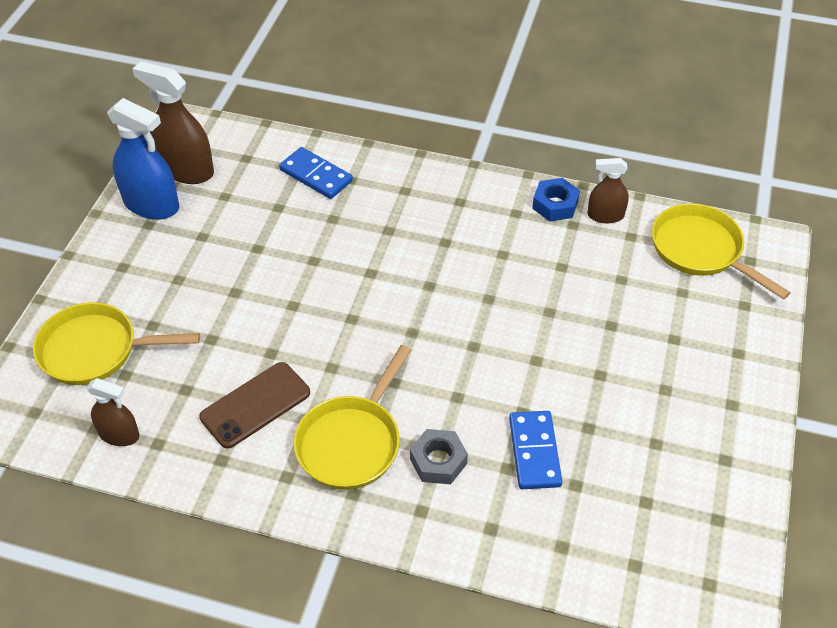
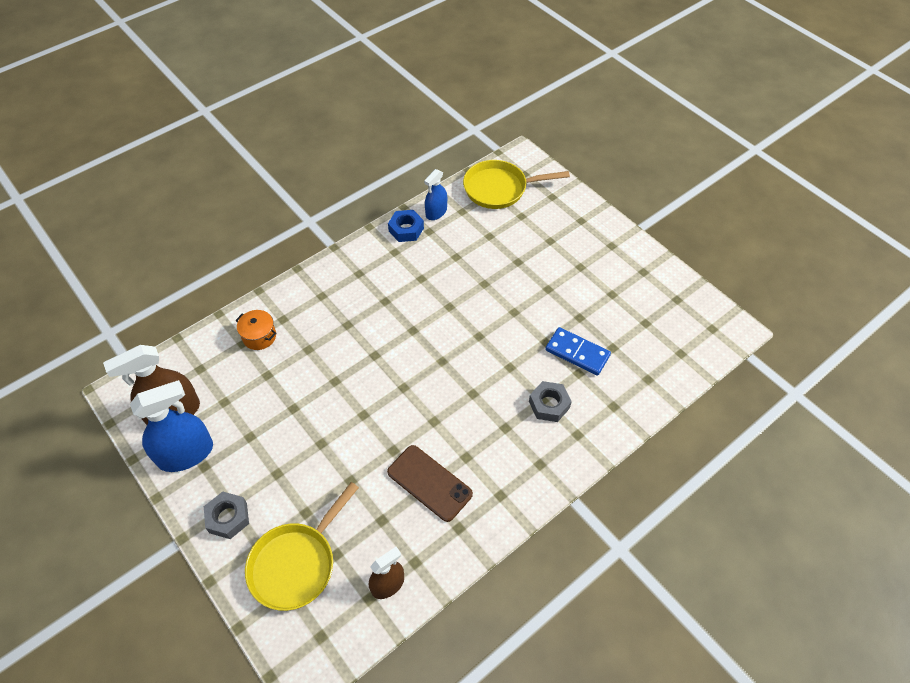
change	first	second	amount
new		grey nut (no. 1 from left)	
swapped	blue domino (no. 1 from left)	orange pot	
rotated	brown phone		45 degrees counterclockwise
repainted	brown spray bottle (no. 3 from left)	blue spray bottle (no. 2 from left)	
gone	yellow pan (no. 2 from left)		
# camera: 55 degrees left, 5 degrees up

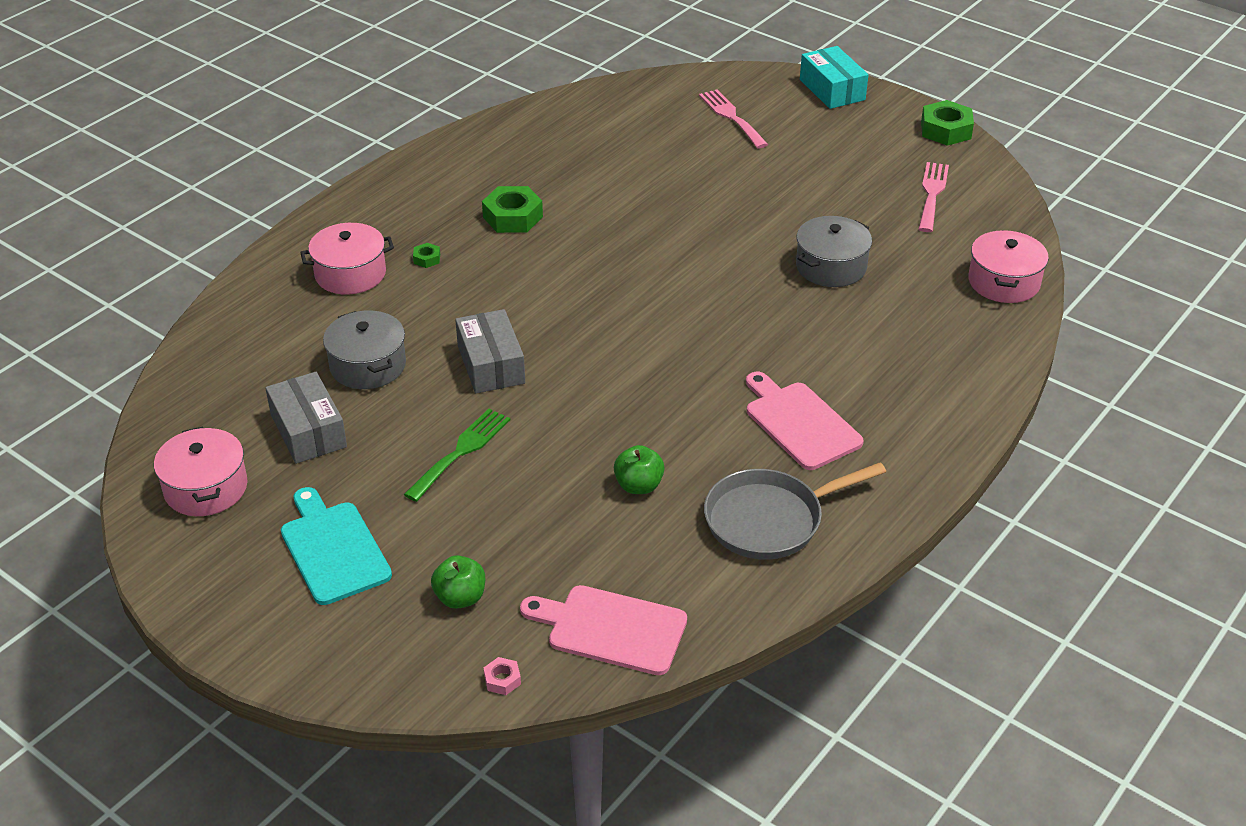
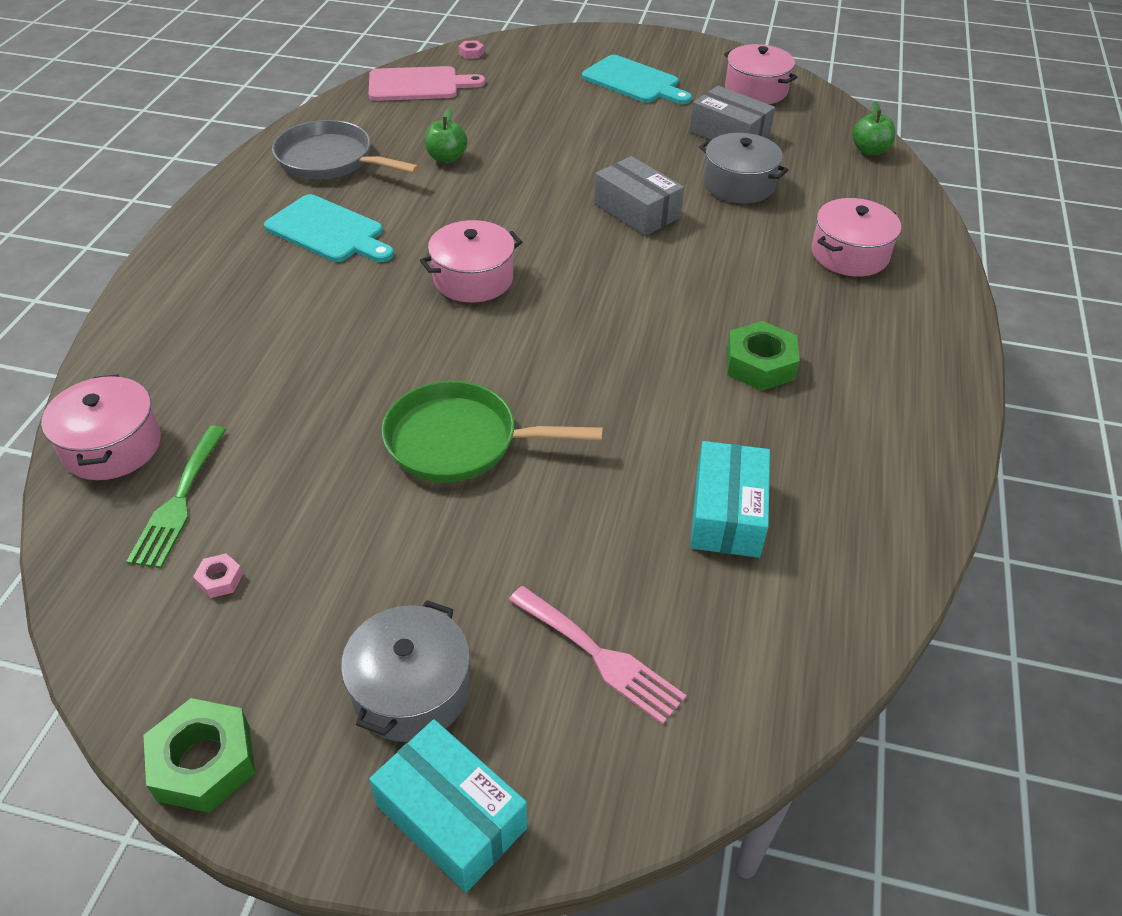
change	first	second	amount
shifted	green fork		
swapped	pink fork (no. 2 from left)	pink nut (no. 1 from left)	
repainted	pink cutting board (no. 2 from left)	turquoise cutting board (no. 1 from left)	
rotated	grey pan		105 degrees counterclockwise
shifted	grey pot (no. 2 from left in the first image)	grey pot (no. 1 from left)	
new		green pan	
new		pink pot (no. 2 from left)	
new		turquoise box (no. 2 from left)	
shifted	green apple (no. 1 from left in the first image)	green apple (no. 2 from left)	
gone	green nut (no. 1 from left)		
# camera: 155 degrees right, 5 degrees up

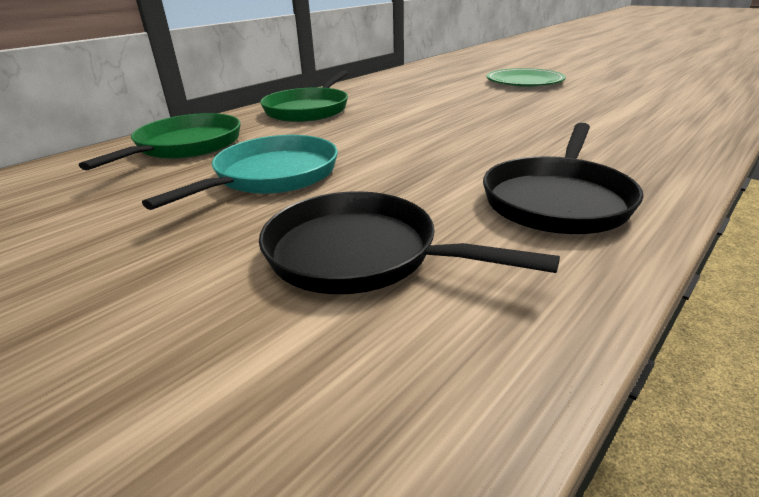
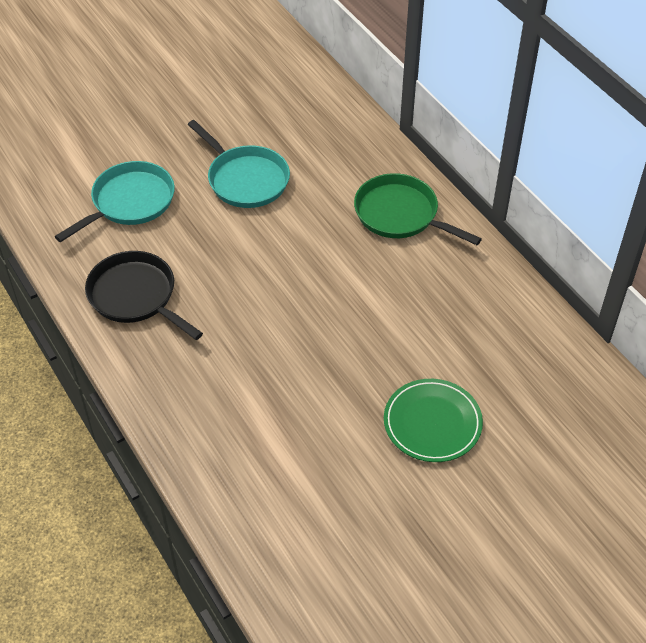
change	first	second	amount
repainted	black pan (no. 1 from left)	turquoise pan (no. 1 from left)	
gone	green pan (no. 1 from left)		
# camera: 105 degrees right, 20 degrees up

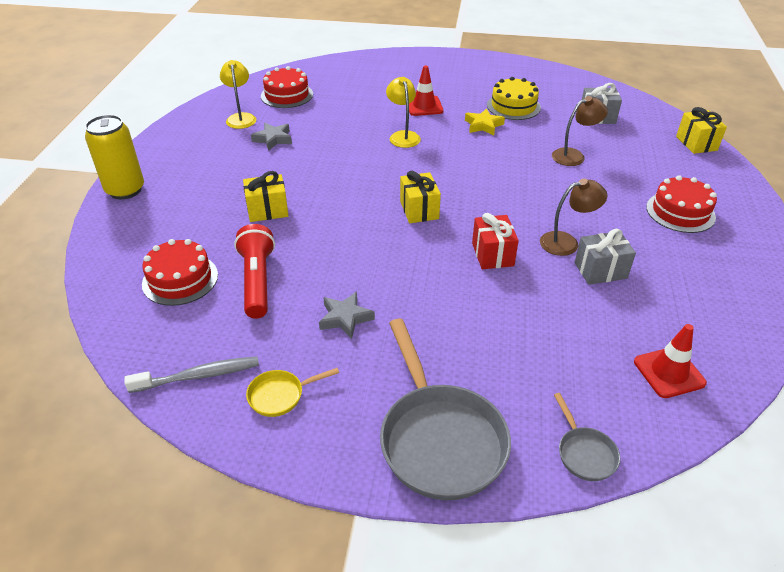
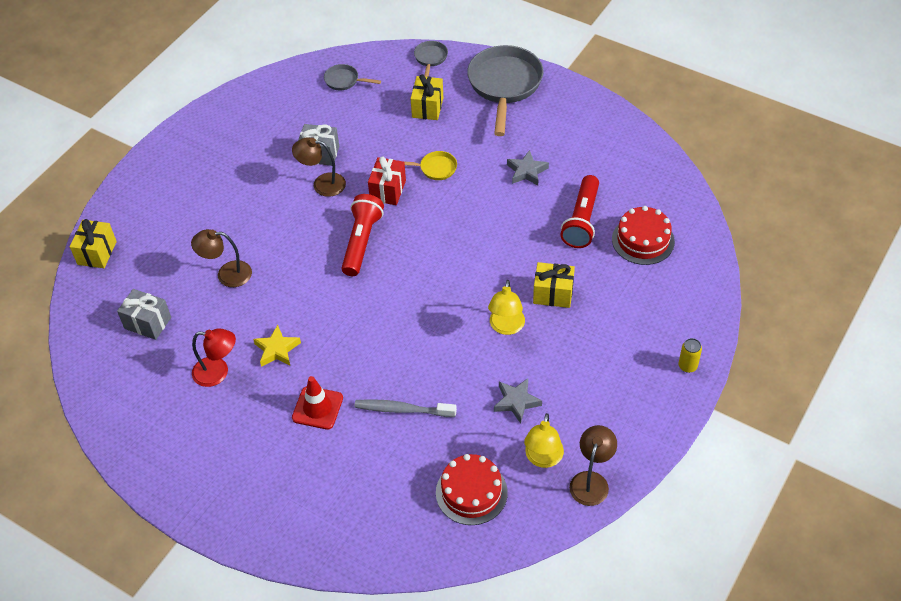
change	first	second	amount
swapped	yellow cake	red lamp	
swapped	red traffic cone (no. 2 from left)	grey pan (no. 1 from left)	
new		red flashlight (no. 1 from left)	
shifted	grey toothbrush		
shifted	yellow pan		
shifted	yellow gift (no. 2 from left)		
shifted	yellow lamp (no. 2 from left in the first image)	yellow lamp (no. 1 from left)	
new		brown lamp (no. 3 from left)	
scaled	yellow can		x0.47
gone	red cake (no. 3 from left)		
# camera: 155 degrees left, 10 degrees up

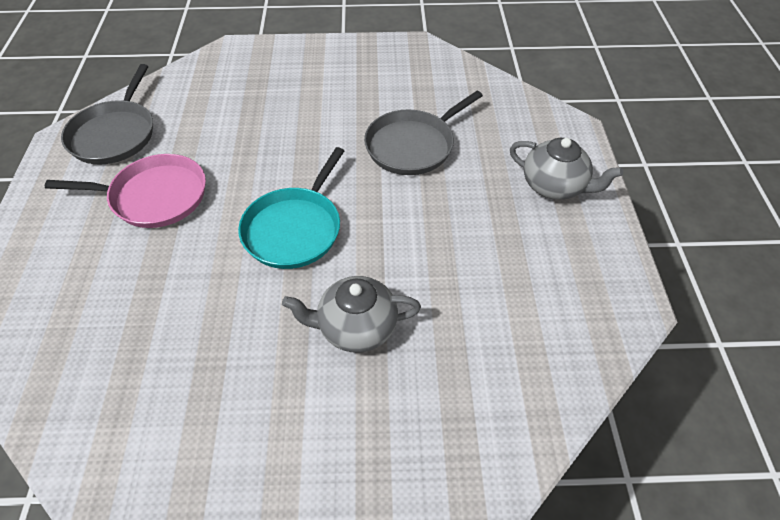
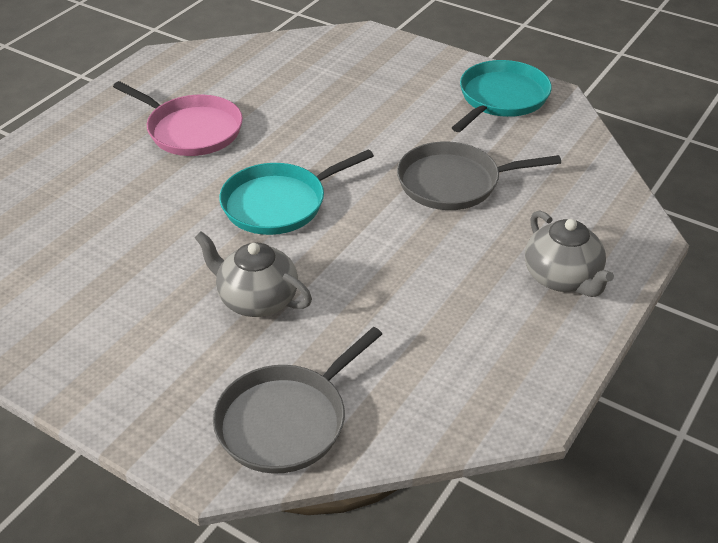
change	first	second	amount
shifted	grey pan (no. 1 from left)		
new		turquoise pan (no. 2 from left)	
# camera: 35 degrees right, 10 degrees down

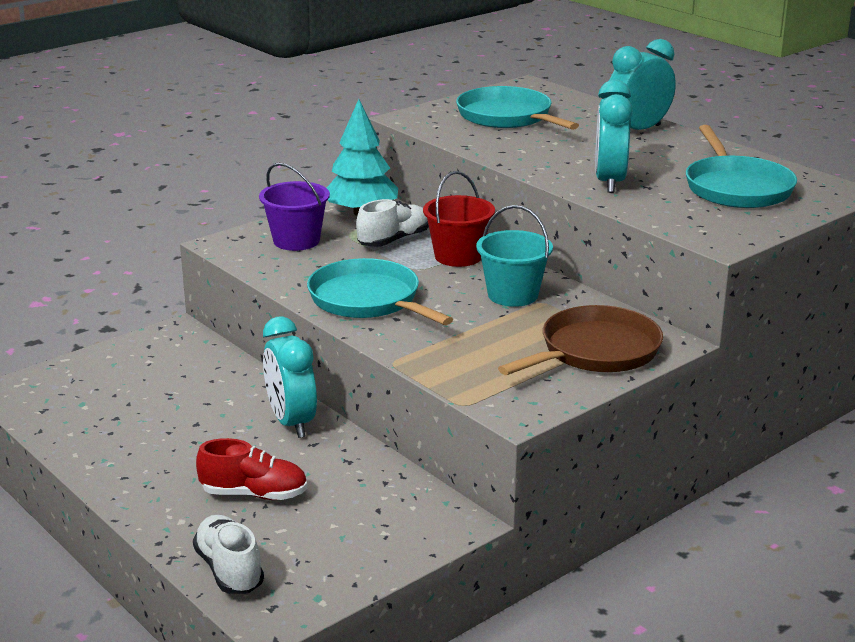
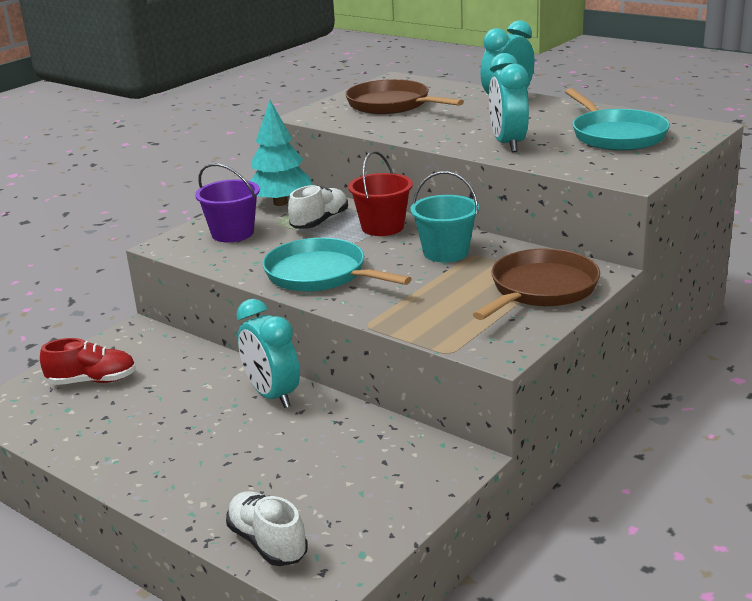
change	first	second	amount
shifted	red shoe		
repainted	turquoise pan (no. 2 from left)	brown pan (no. 1 from left)	
# camera: 10 degrees left, 0 degrees up

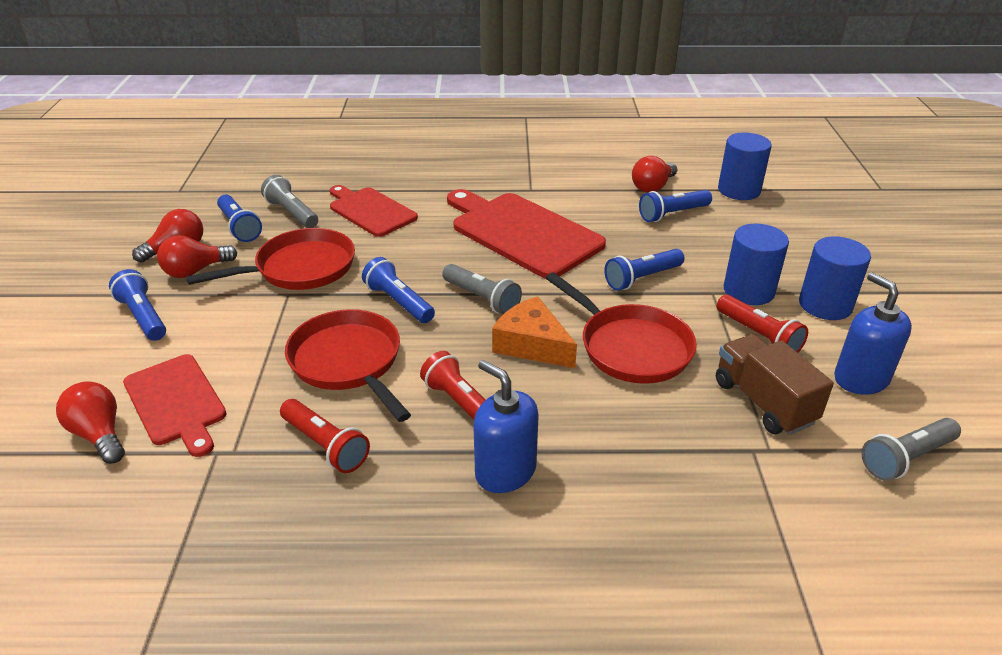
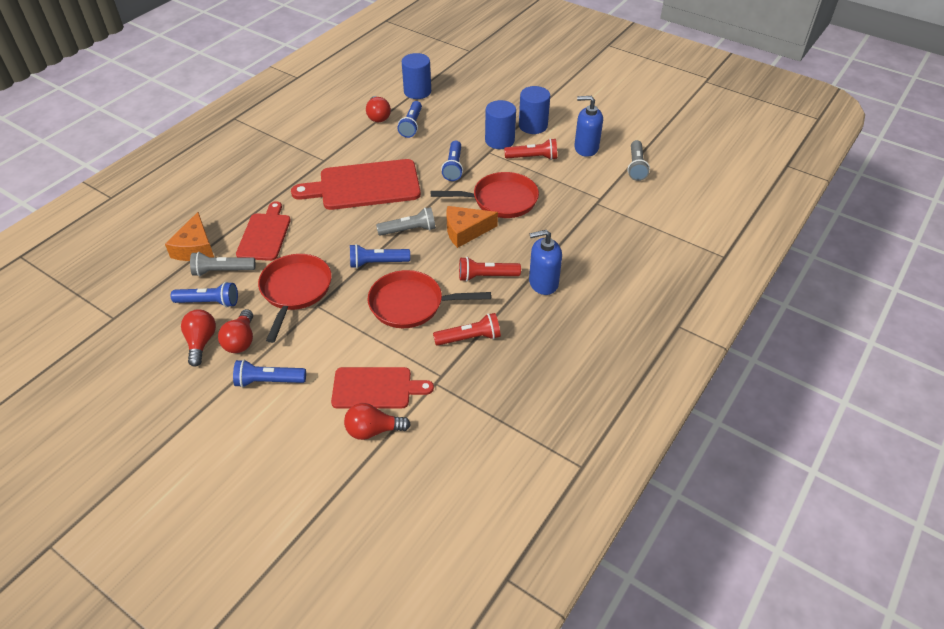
change	first	second	amount
new		orange cheese (no. 1 from left)	
rotated	red cutting board (no. 2 from left in the first image)	red cutting board (no. 1 from left)	105 degrees clockwise
gone	brown truck		
# camera: 55 degrees left, 10 degrees up

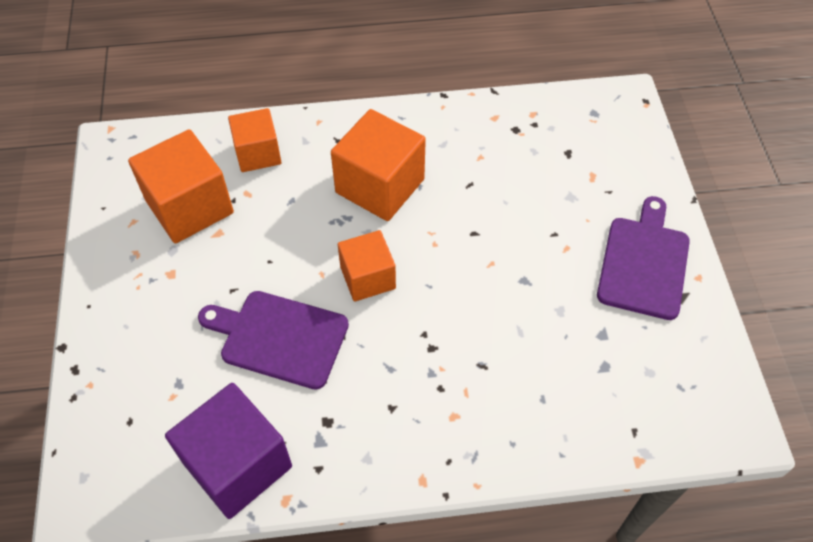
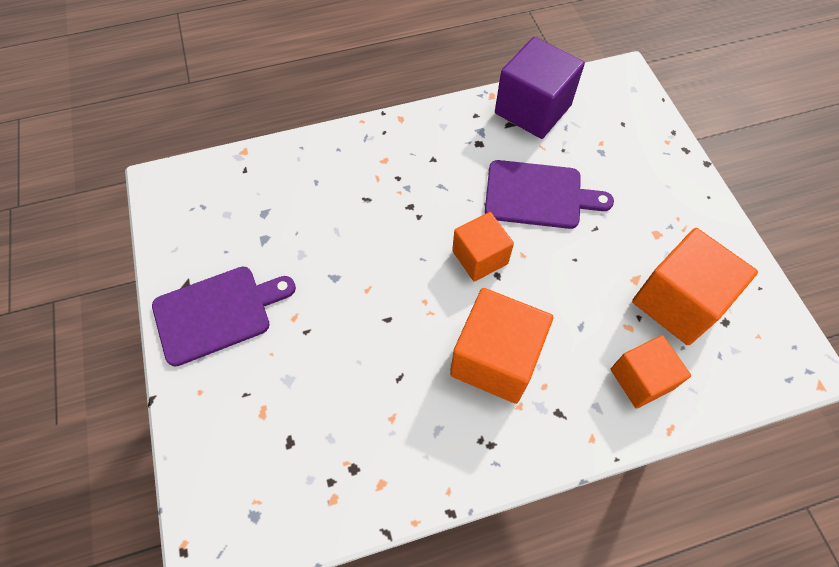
change	first	second	amount
rotated	purple cutting board (no. 2 from left in the first image)	purple cutting board (no. 1 from left)	120 degrees counterclockwise
# camera: 170 degrees right, 5 degrees up

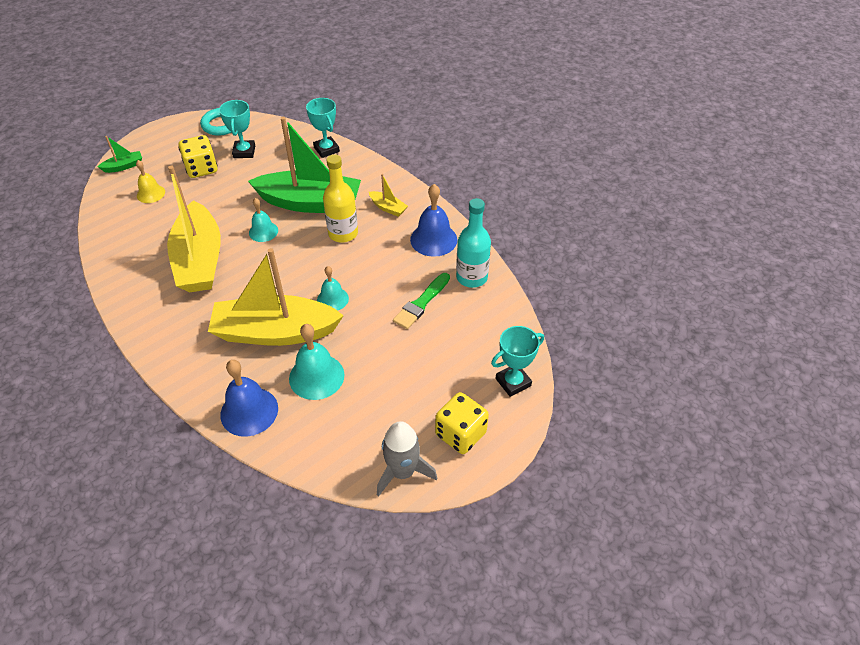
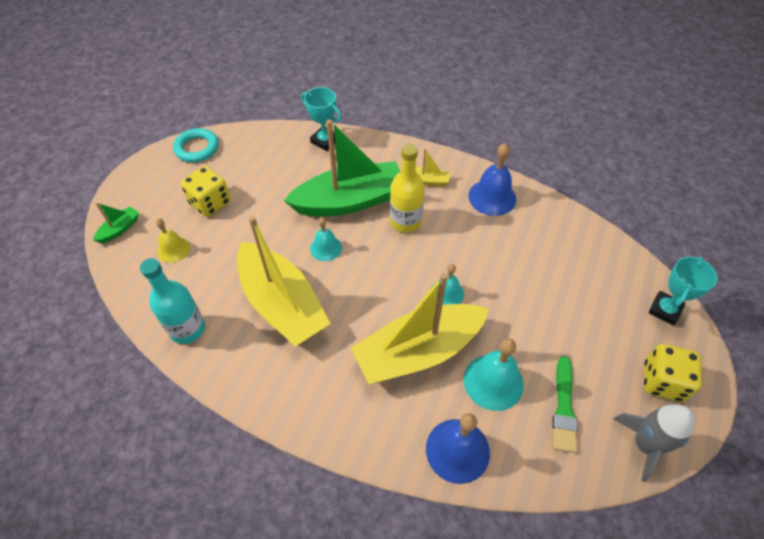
change	first	second	amount
shifted	turquoise bottle		
shifted	green brush		
gone	turquoise trophy (no. 1 from left)		
# camera: 25 degrees left, 5 degrees up

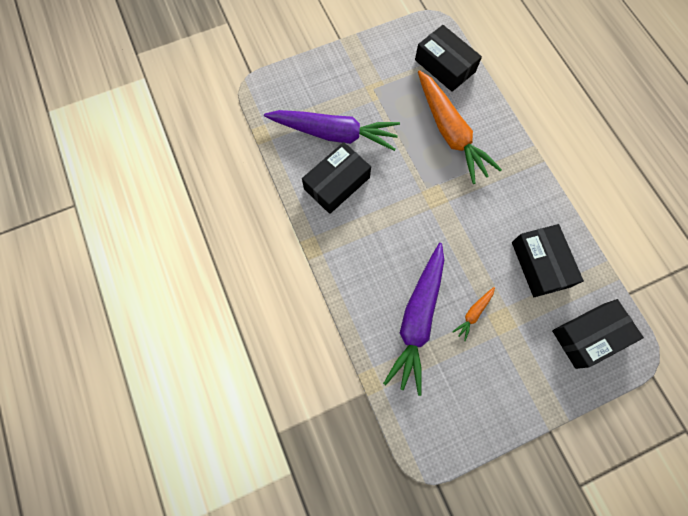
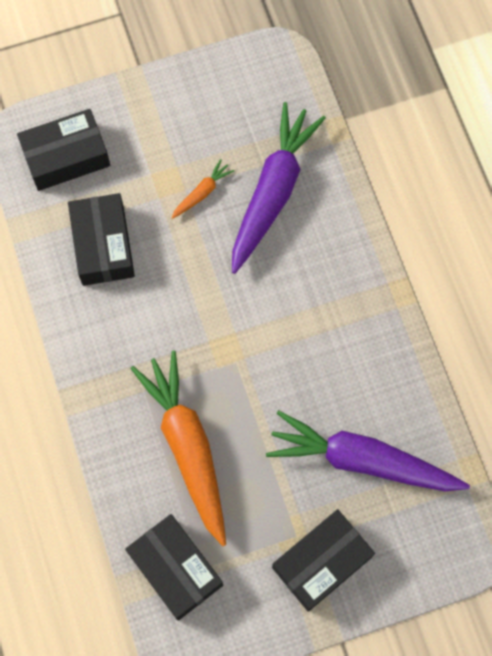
change	first	second	amount
shifted	black box (no. 1 from left in the first image)	black box (no. 4 from left)	
# camera: 175 degrees left, 0 degrees up

